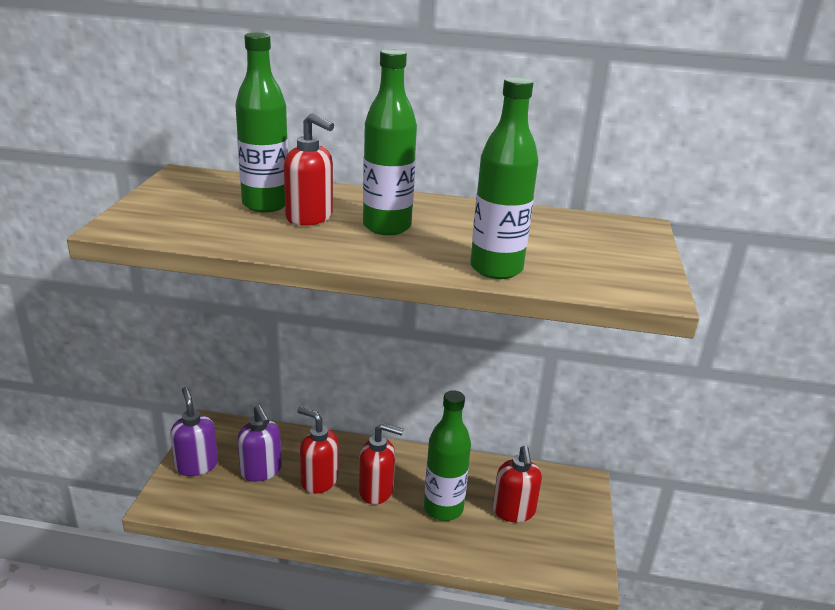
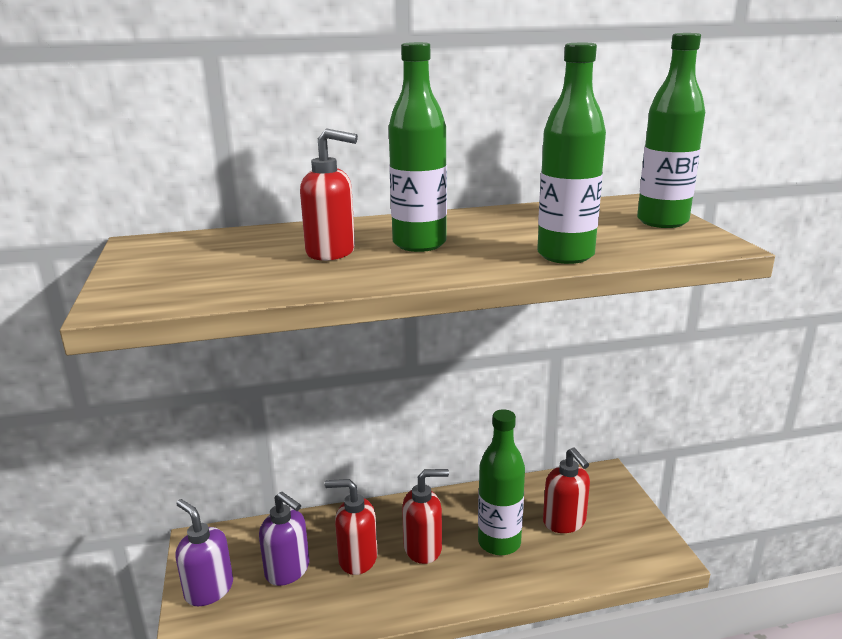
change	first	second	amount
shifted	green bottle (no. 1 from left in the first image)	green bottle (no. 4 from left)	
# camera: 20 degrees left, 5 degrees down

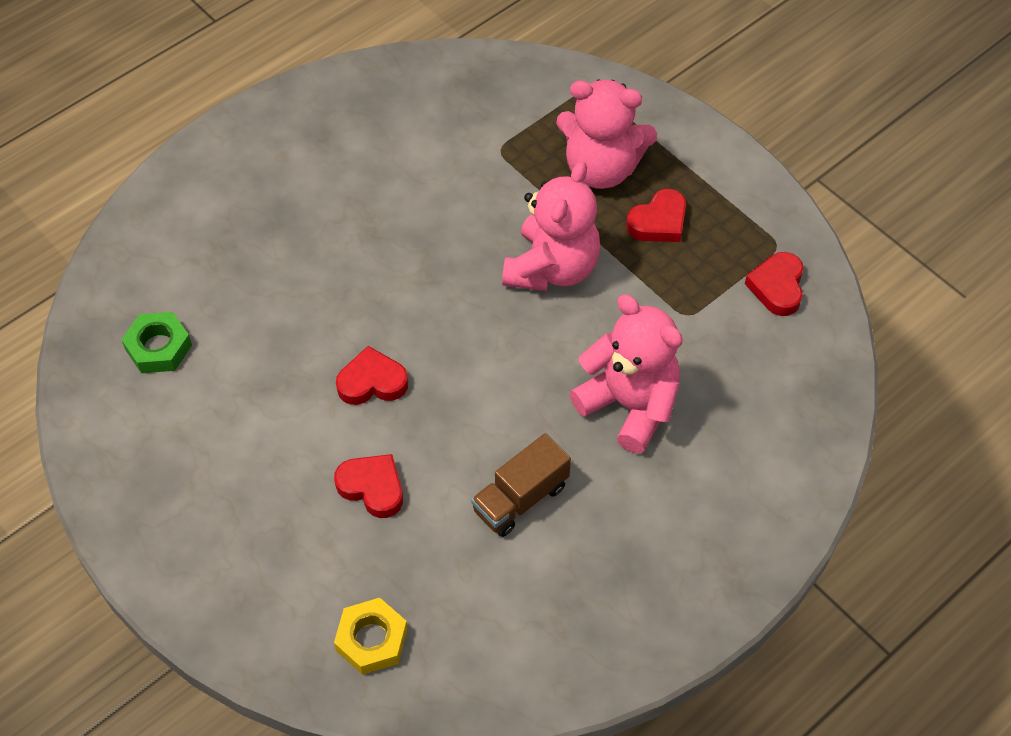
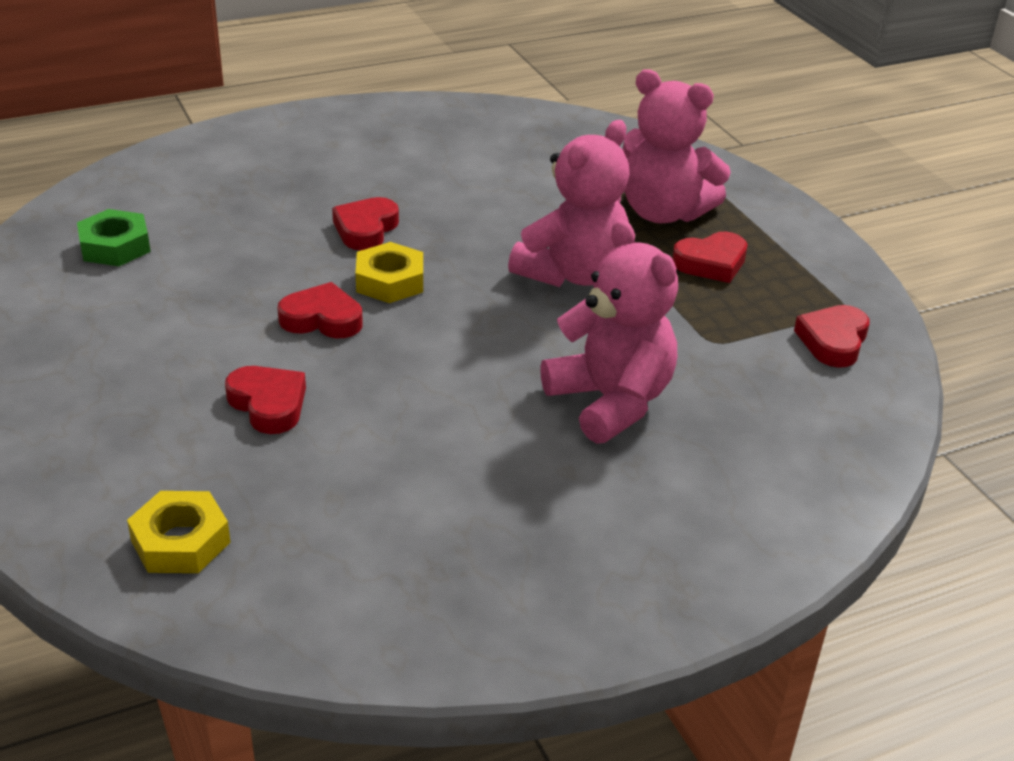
change	first	second	amount
new		red heart (no. 3 from left)	
new		yellow nut (no. 2 from left)	
gone	brown truck		
# camera: 15 degrees right, 20 degrees down

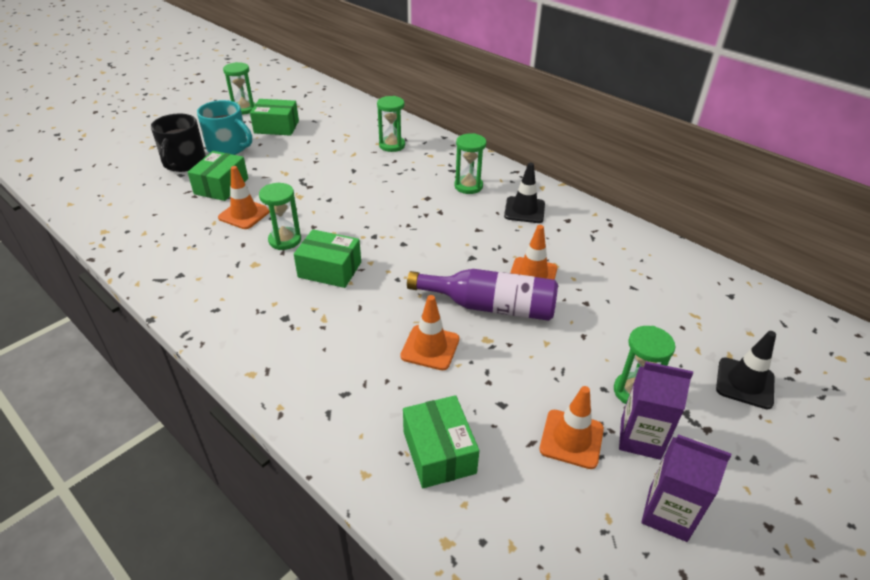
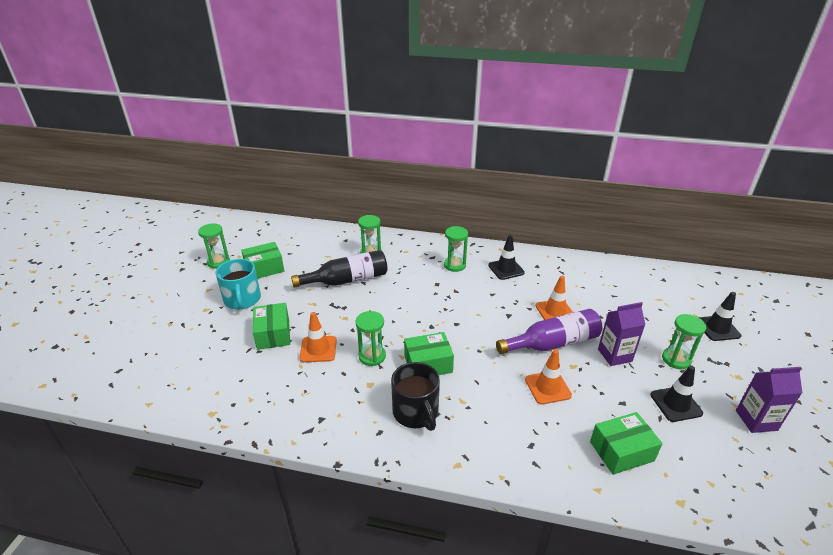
change	first	second	amount
rotated	turquoise mug		75 degrees clockwise
new		black bottle	
shifted	black mug		
rotated	green box (no. 4 from left)		60 degrees counterclockwise
shifted	purple carton (no. 1 from left)		
repainted	orange traffic cone (no. 4 from left)	black traffic cone (no. 2 from left)	
# camera: 30 degrees left, 5 degrees down

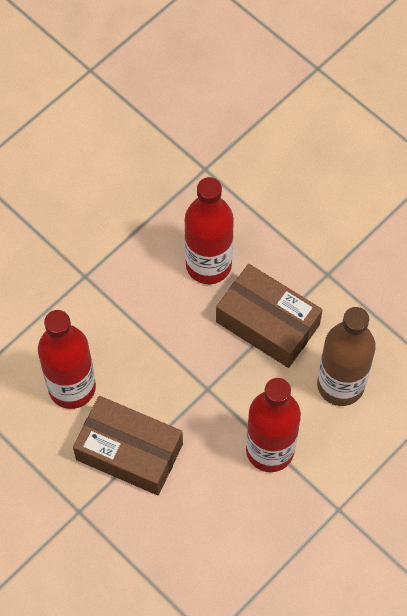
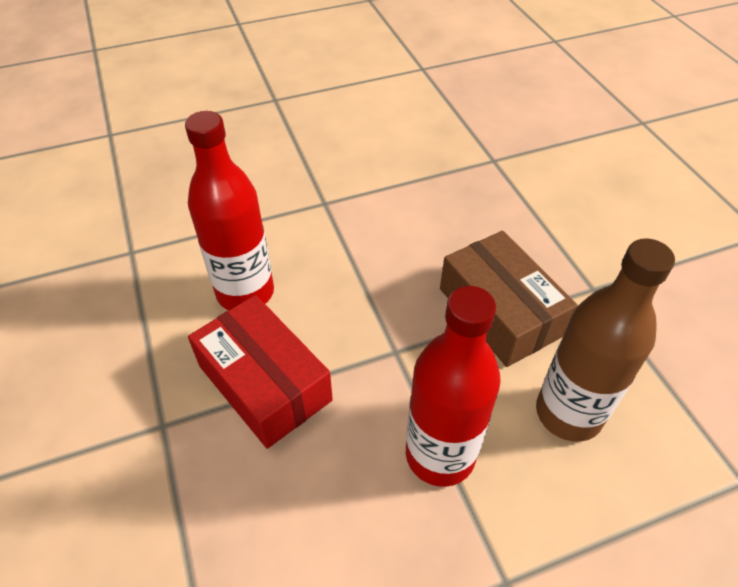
change	first	second	amount
repainted	brown box (no. 1 from left)	red box	
gone	red bottle (no. 2 from left)		
# camera: 25 degrees right, 15 degrees down

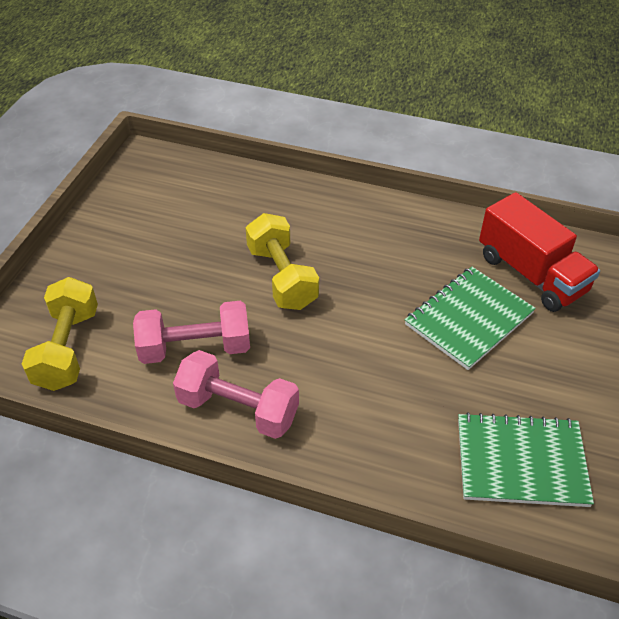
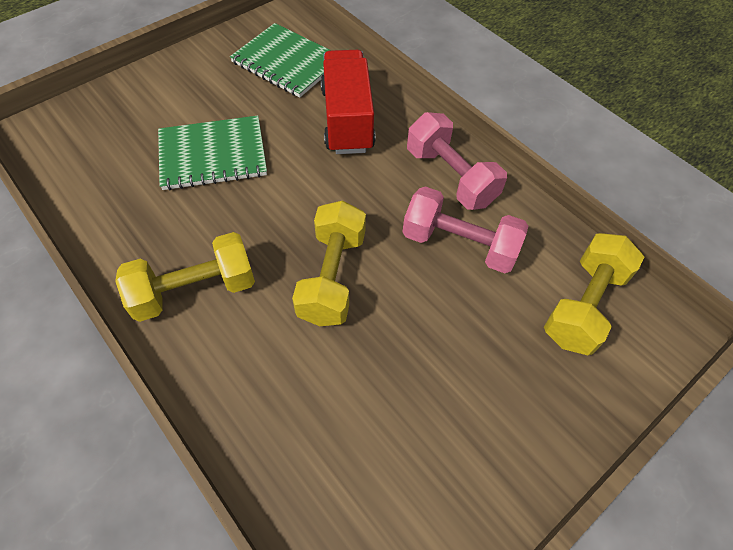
change	first	second	amount
new		yellow dumbbell (no. 1 from left)	
shifted	red truck		
# camera: 150 degrees left, 10 degrees up

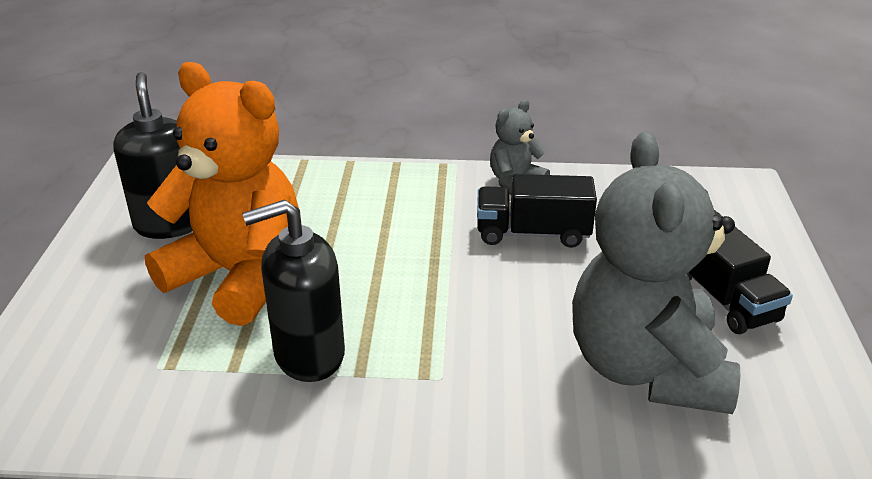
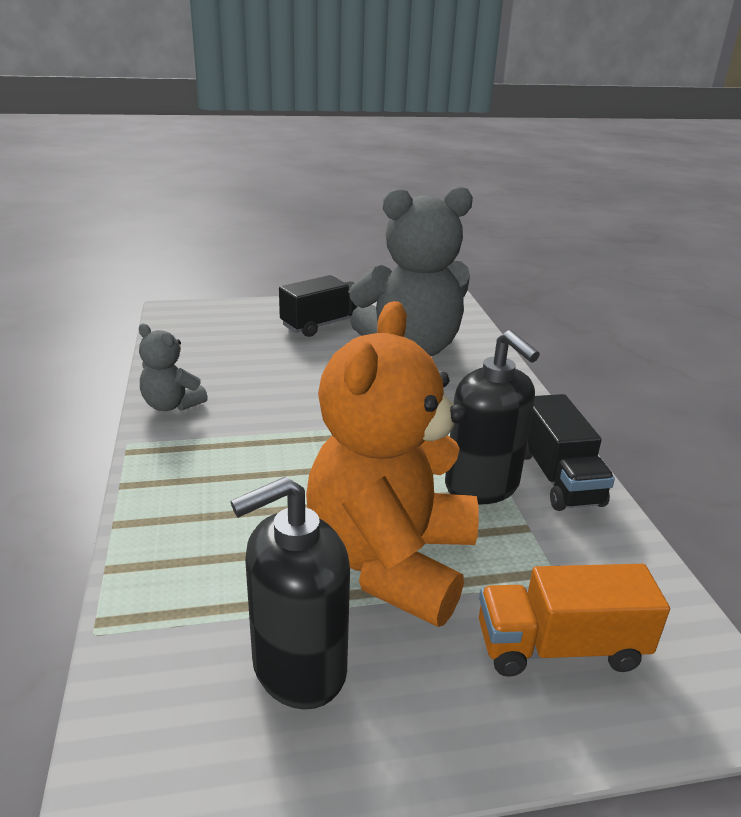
change	first	second	amount
new		orange truck	
shifted	black truck (no. 1 from left in the first image)	black truck (no. 2 from left)	
# camera: 105 degrees left, 5 degrees down

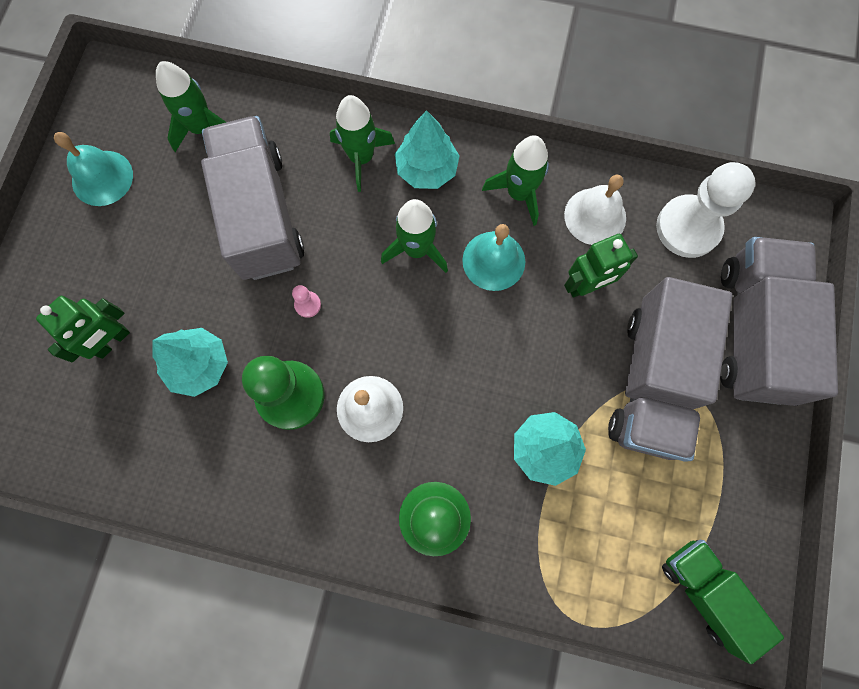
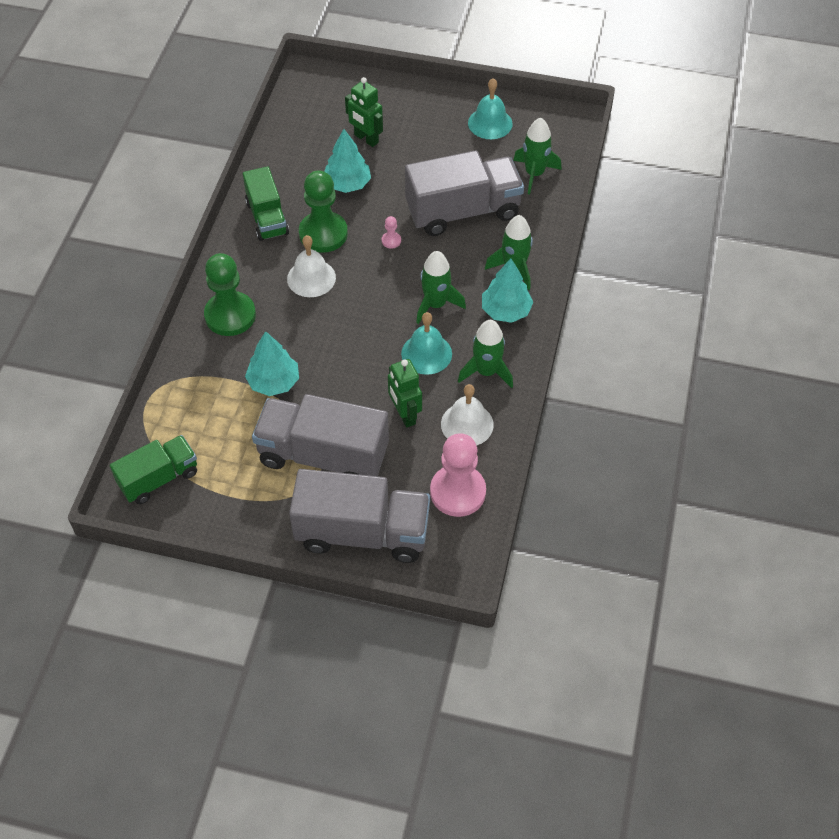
change	first	second	amount
new		green truck (no. 2 from left)	
repainted	white pawn	pink pawn (no. 2 from left)	
# camera: 90 degrees right, 20 degrees down

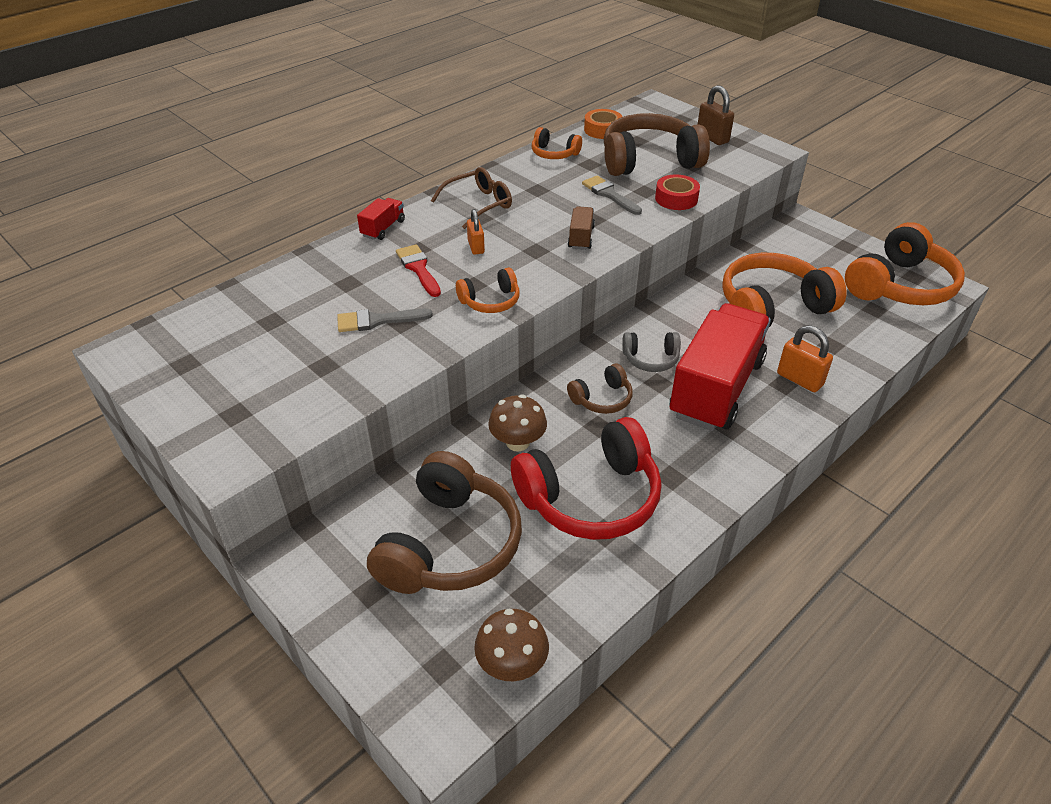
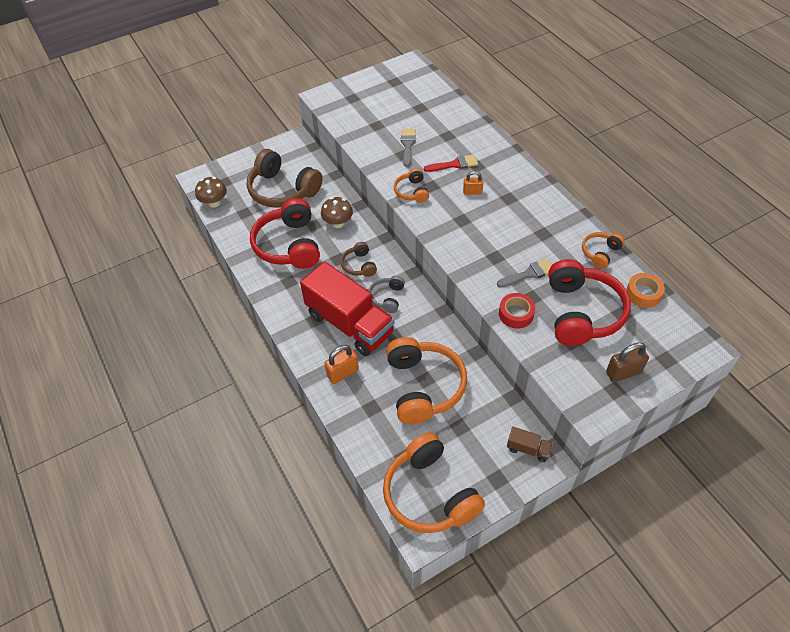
change	first	second	amount
shifted	brown truck		
repainted	brown headphones (no. 3 from left)	red headphones (no. 2 from left)	
gone	red truck (no. 1 from left)		
gone	brown glasses		
# camera: 105 degrees right, 10 degrees up

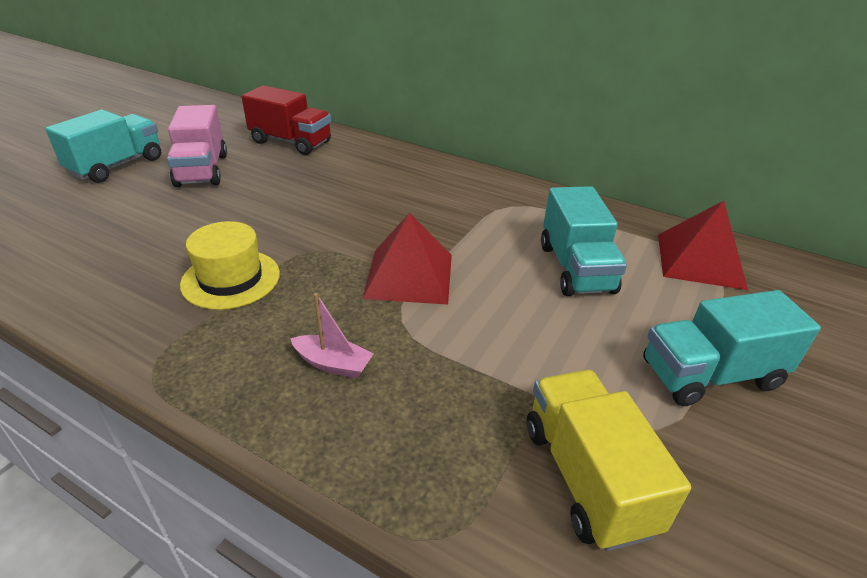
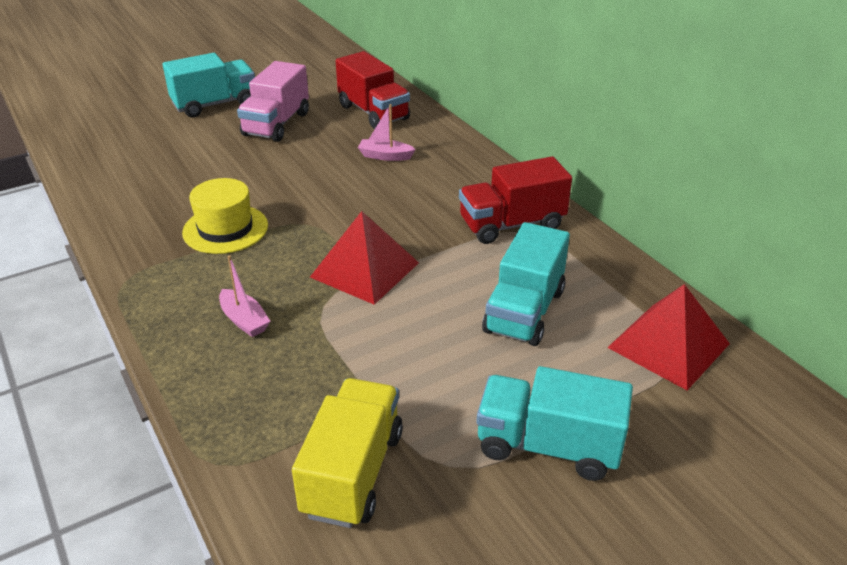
change	first	second	amount
new		pink boat (no. 2 from left)	
new		red truck (no. 2 from left)	
# camera: 30 degrees right, 0 degrees up

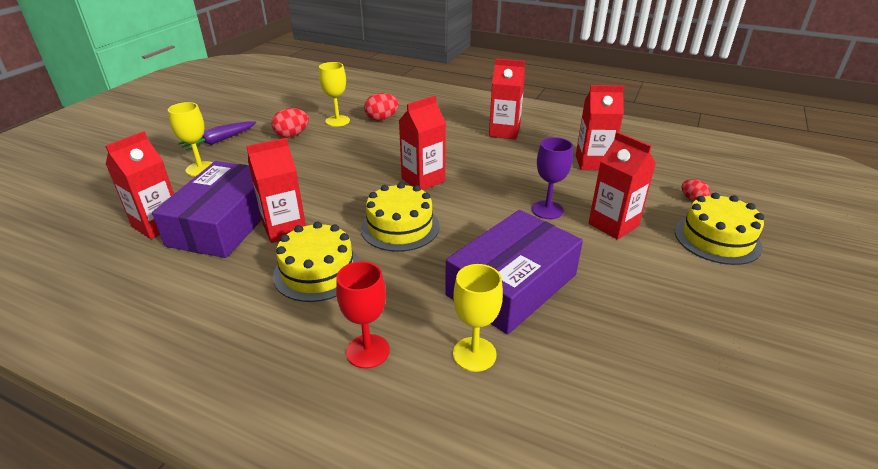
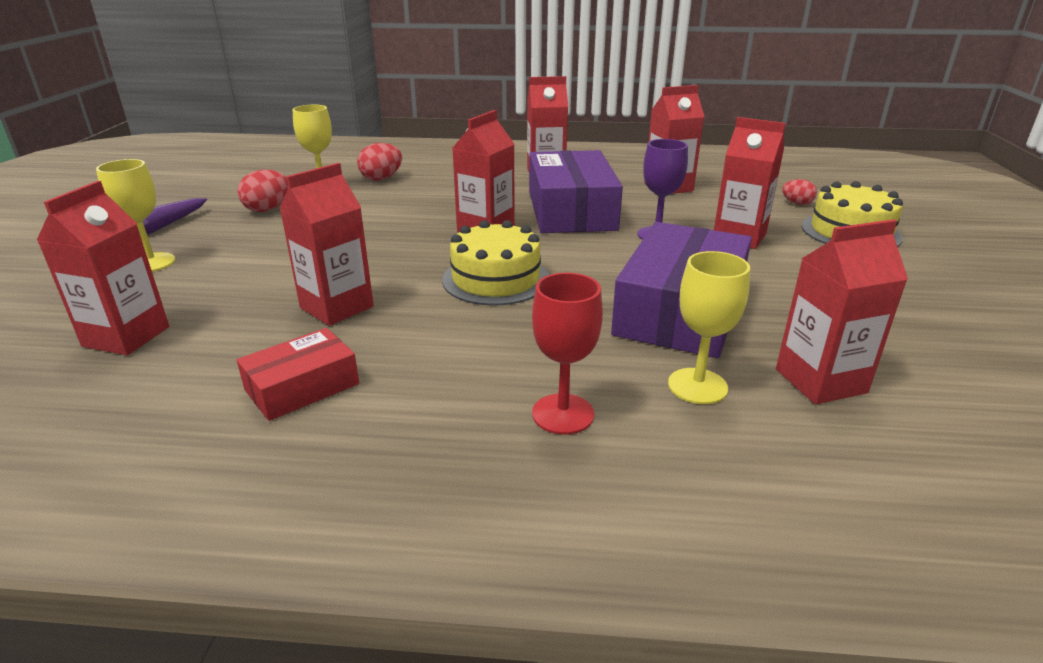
change	first	second	amount
new		red box	
shifted	purple box (no. 1 from left)		
new		red carton (no. 7 from left)	
gone	yellow cake (no. 1 from left)		
# camera: 20 degrees left, 5 degrees down

